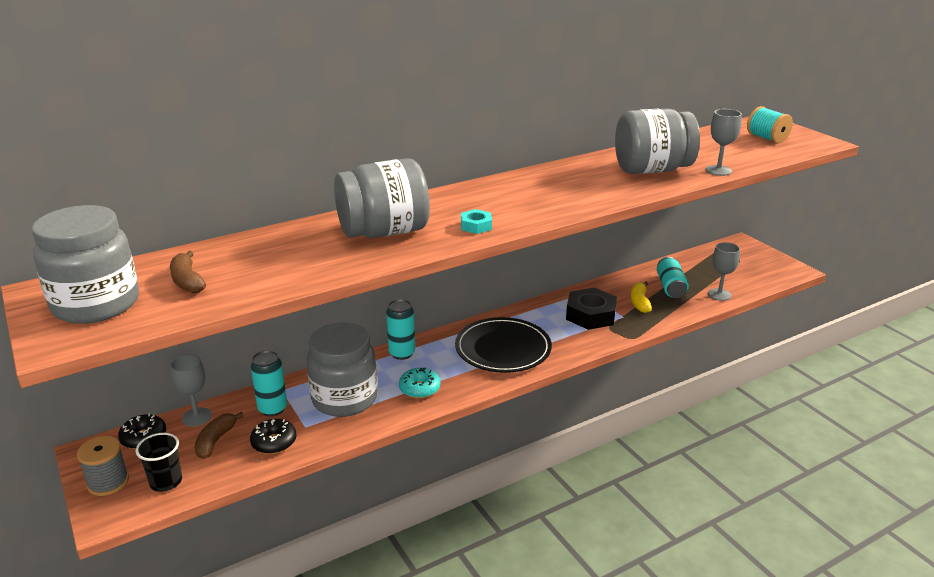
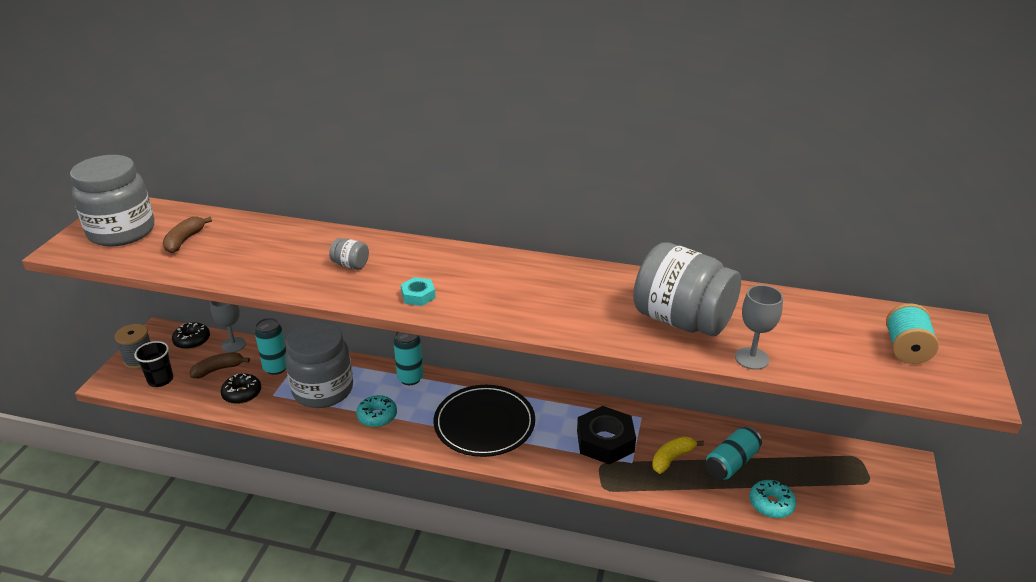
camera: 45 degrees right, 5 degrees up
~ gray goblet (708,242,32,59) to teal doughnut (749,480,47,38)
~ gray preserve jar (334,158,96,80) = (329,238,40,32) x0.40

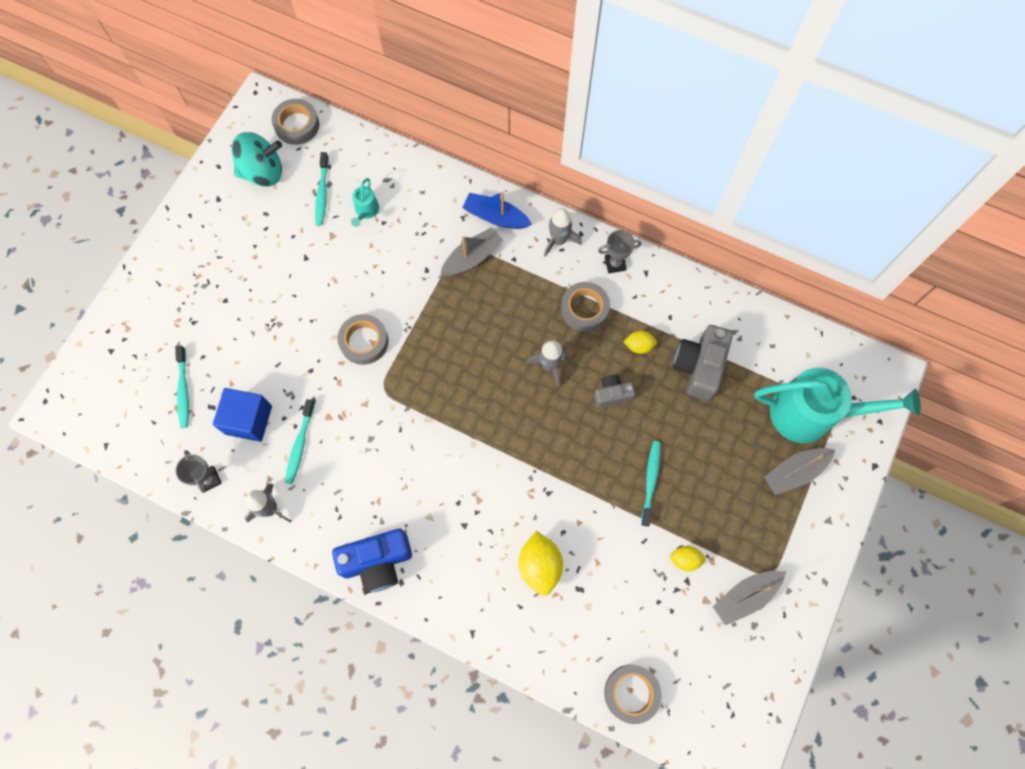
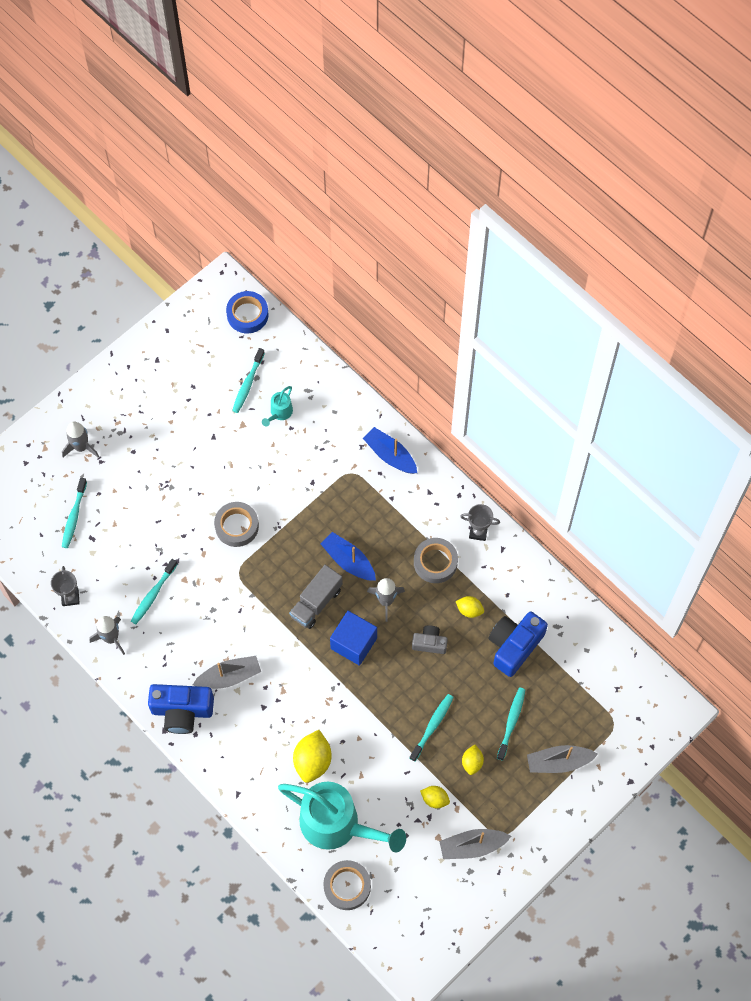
camera: 20 degrees right, 5 degrees down
- teal spinning top (232,132,50,55)
+ gray toy truck (289,565,54,64)
+ blue boat (321,532,55,49)
+ yellow lemon (462,745,22,30)
+ teal toothbrush (497,687,28,74)
~ blue block (213,388,59,54) to (330,611,47,55)
~ gray boat (440,227,63,49) to (193,656,68,33)
~ gray toy rocket (544,208,38,49) to (62,422,37,36)
~ teal watering pot (754,368,167,75) to (278,782,128,71)
~ gray tape (272,99,47,46) to blue tape (226,291,43,42)
~ gray compact camera (673,325,60,76) to blue compact camera (489,612,59,65)

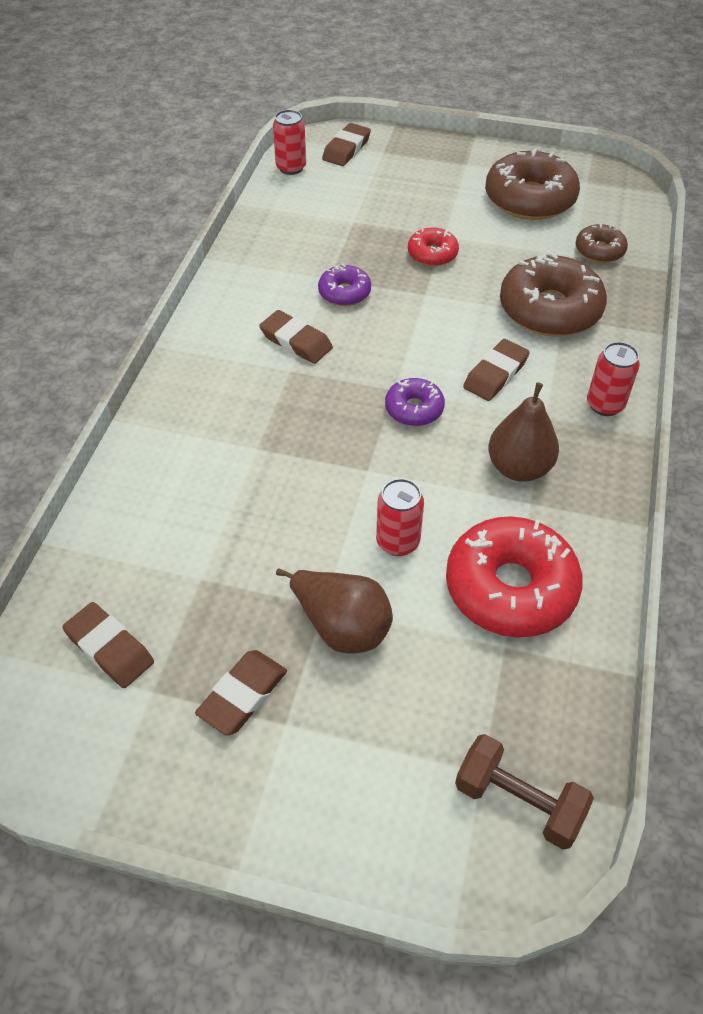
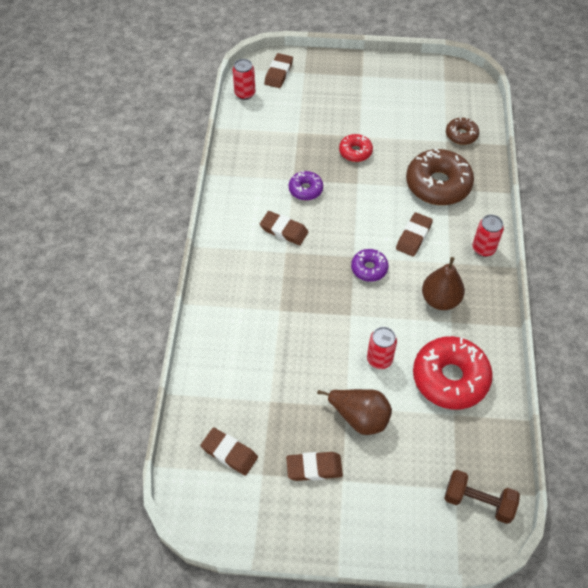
camera: 10 degrees left, 5 degrees up
- russet doughnut (485,148,95,72)
~ russet gum eraser (195,650,92,86) = (286,452,57,29) 60 degrees clockwise

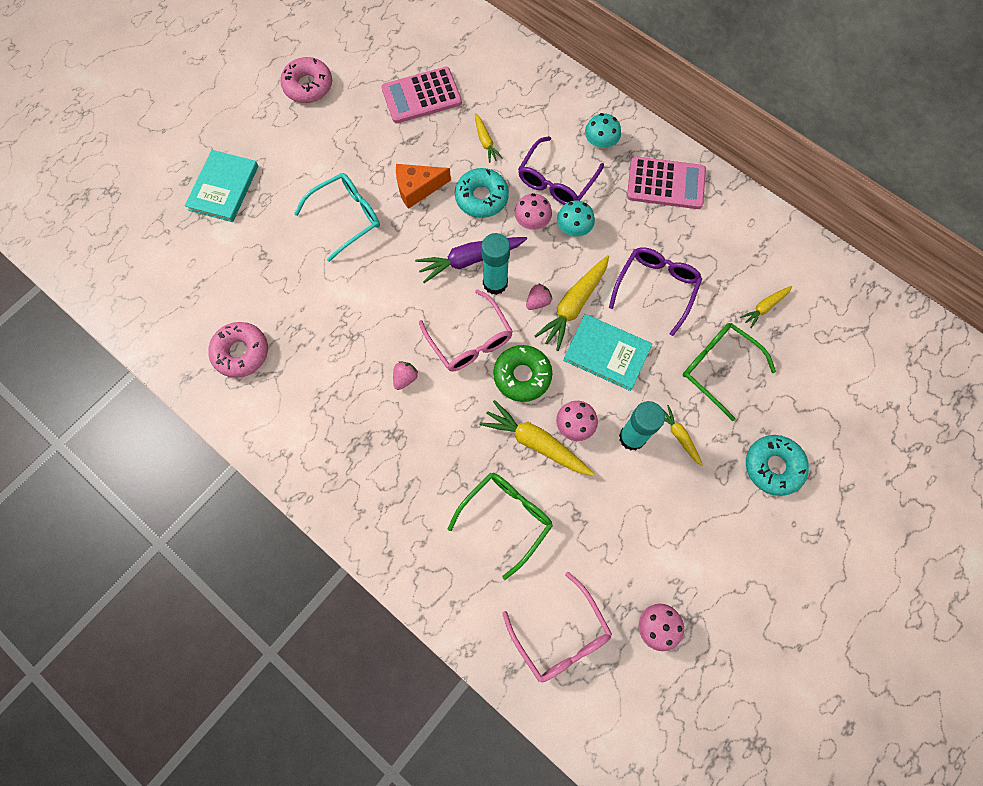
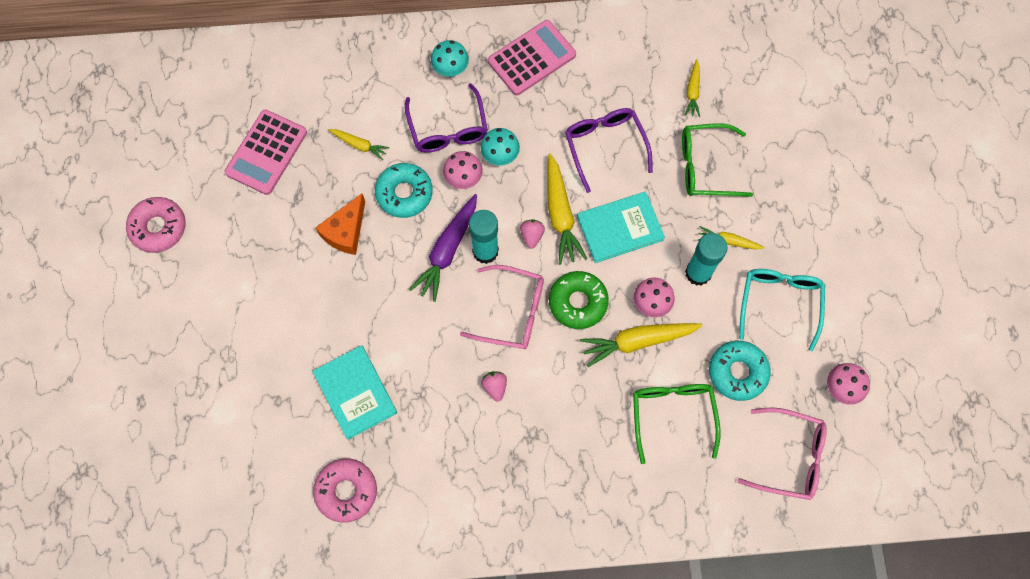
camera: 45 degrees left, 0 degrees up
~ teal hardback (185,150,73,72) to (312,345,85,95)
~ teal glasses (294,173,86,89) to (739,269,86,82)
~ teal doughnut (746,435,63,61) to (709,341,62,60)

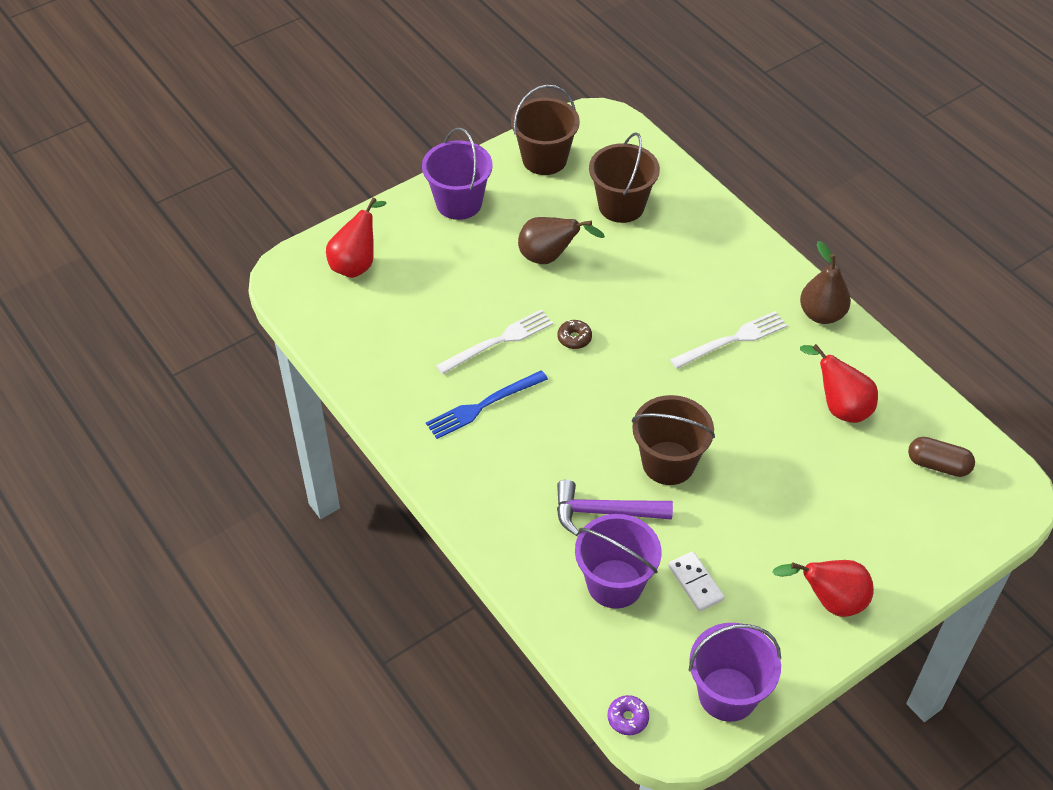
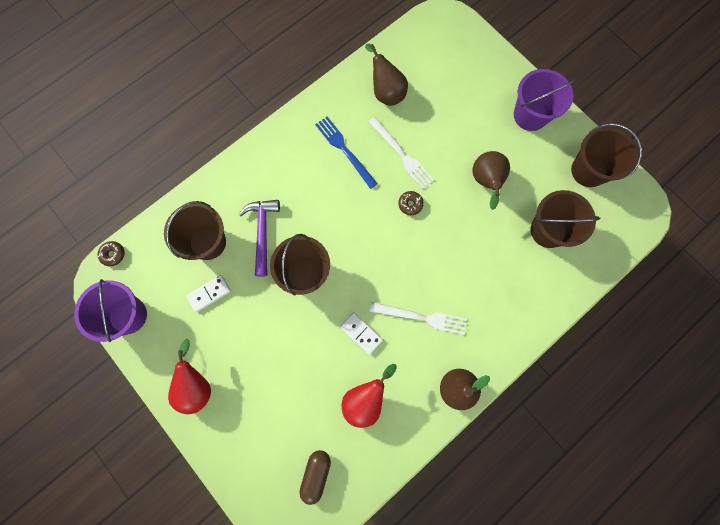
camera: 85 degrees right, 25 degrees up
- scarlet toy pear (326,198,61,80)
+ white domino tile (340,312,43,43)
+ russet toy pear (365,44,43,62)
~ royal purple sand bucket (575,514,87,95) to russet sand bucket (164,201,62,59)
~ royal purple doughnut (607,695,42,40) to russet doughnut (97,241,28,25)
~ white table fork (670,311,117,58) = (370,302,97,33) 45 degrees counterclockwise

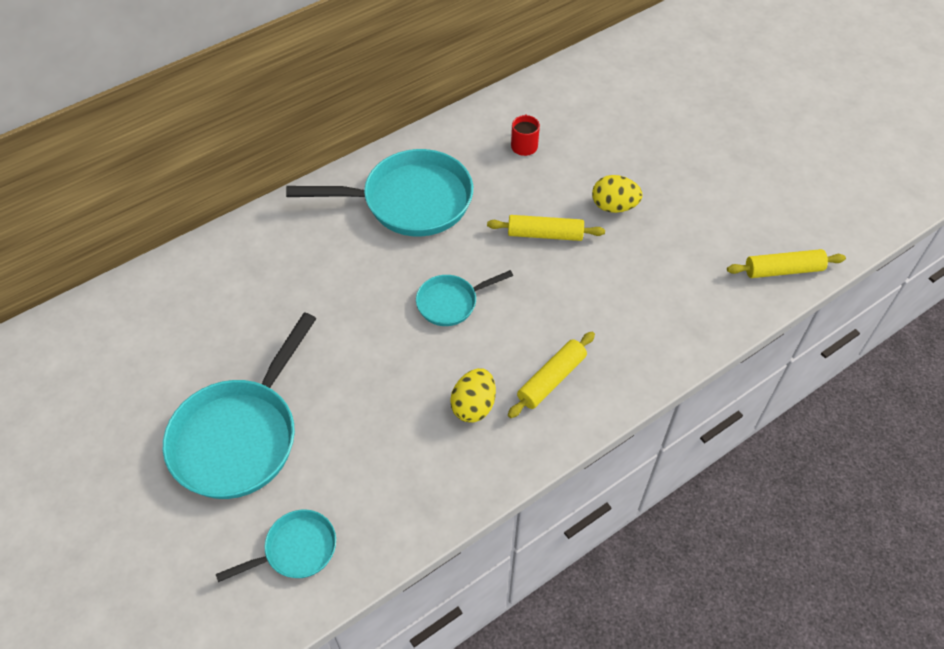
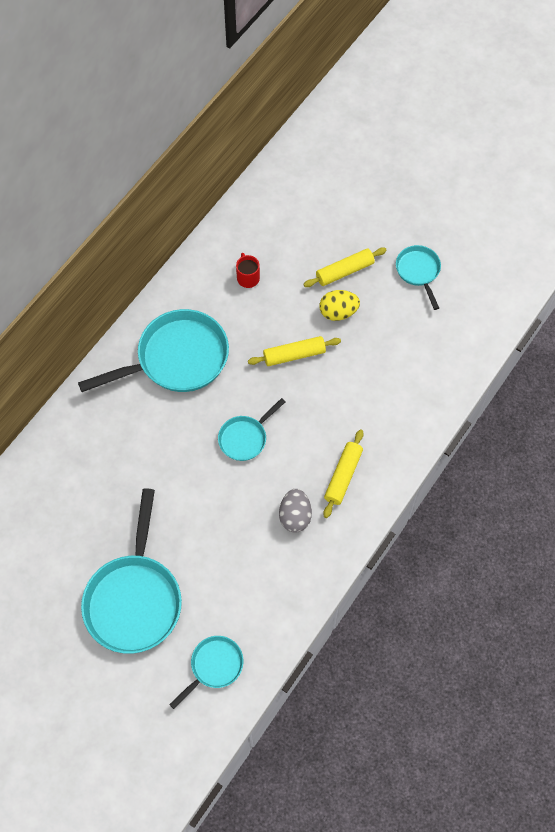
camera: 20 degrees left, 10 degrees up
+ teal pan (396,245,45,65)
~ yellow dough roller (727,249,119,29) to (303,247,84,40)
~ yellow egg (450,368,46,55) to gray egg (279,489,33,43)

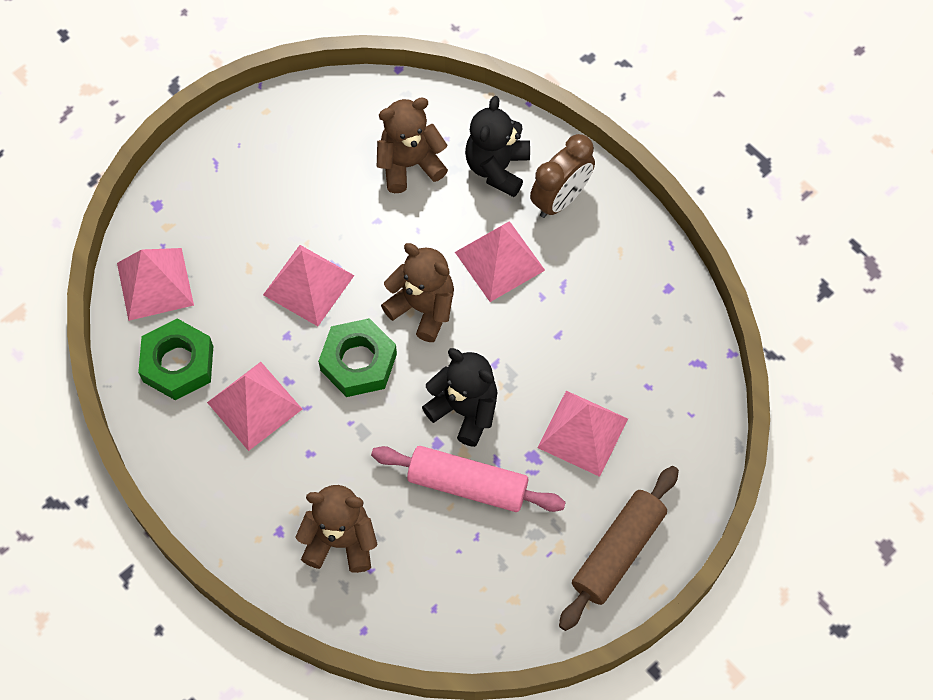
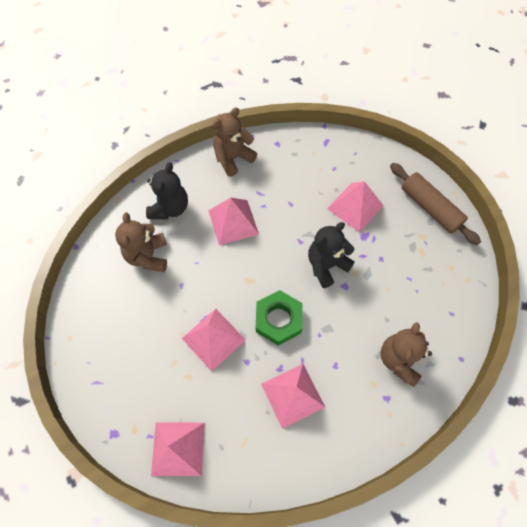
camera: 75 degrees left, 0 degrees up
- green hexagon nut (138,318,75,82)
- rose-pink dough roller (371,446,195,66)
- russet bedside clock (530,134,65,84)
~ russet teddy bear (381,243,73,99) to (212,108,45,69)
~ jet-black teddy bear (465,96,65,101) = (146,162,42,57) 105 degrees counterclockwise

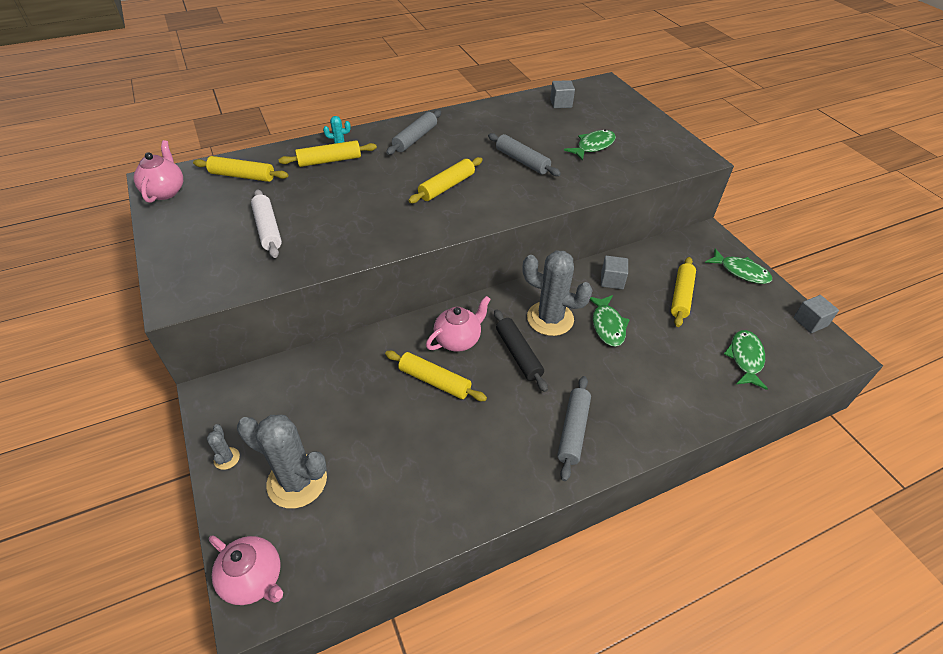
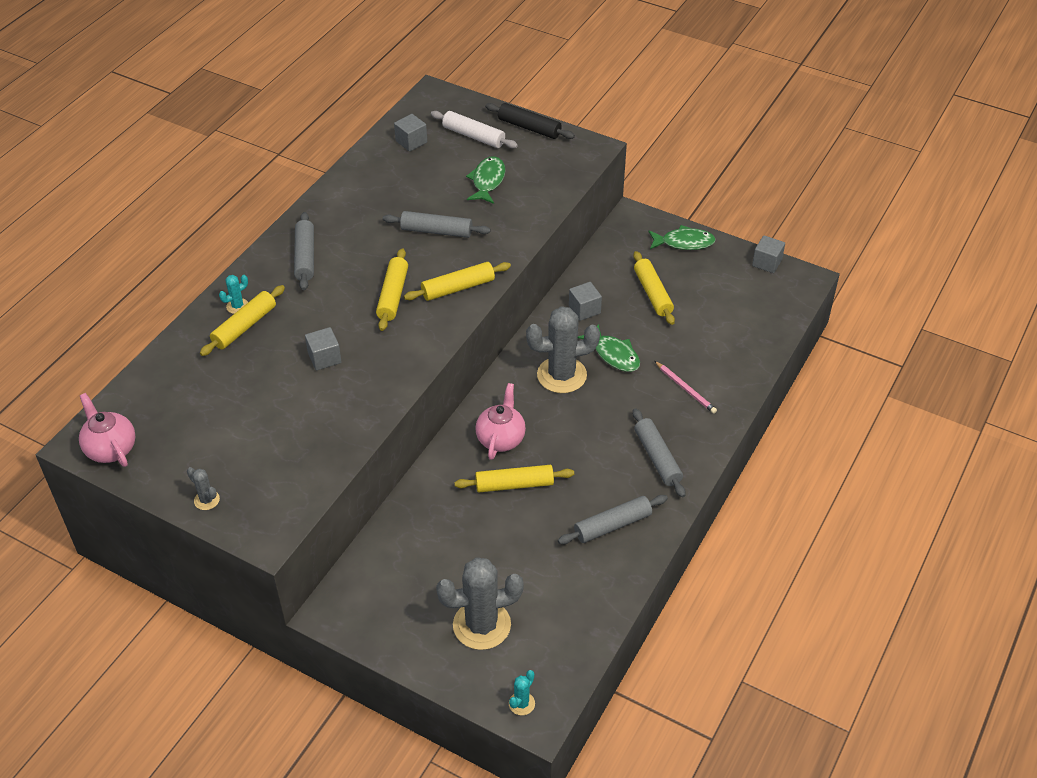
camera: 35 degrees left, 0 degrees up
- green toy fish (724,330,44,60)
+ gray block (305,327,37,44)
+ gray dough roller (558,495,110,49)
+ rose-pink pencil (655,361,62,52)
~ yellow dough roller (193,156,95,26) to (404,262,107,39)
~ gray saguaro cactus (207,424,33,46) to (187,467,33,43)
~ white dough roller (251,189,31,69) to (431,111,87,37)
~ jet-black dough roller (494,309,54,83) to (485,103,90,36)
~ rose-pink tea pot (209,535,74,70) to teal saguaro cactus (509,670,26,45)

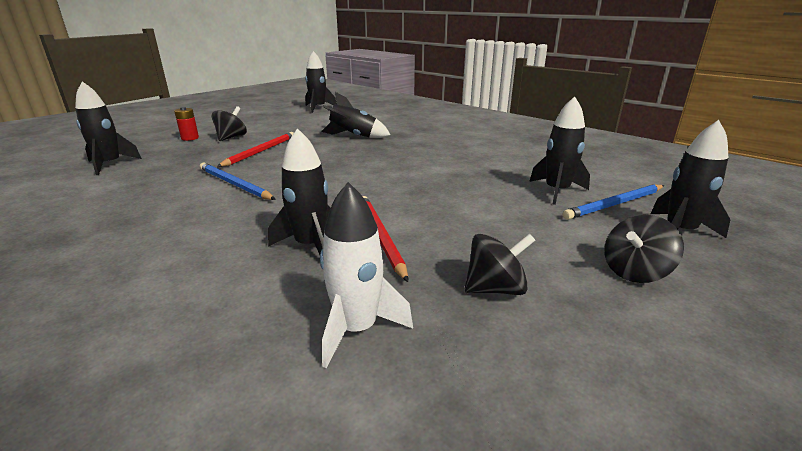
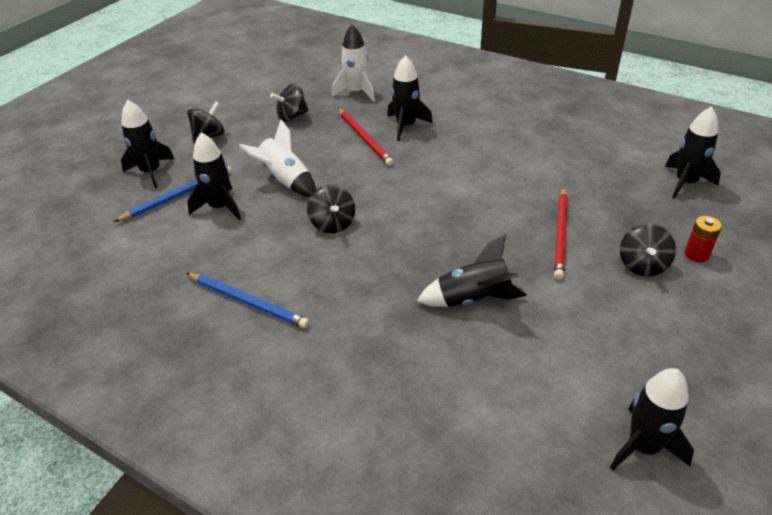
camera: 170 degrees right, 15 degrees up
+ white toy rocket (239,119,77,78)
+ jet-black spinning top (307,185,48,48)
~ blue pencil (200,163,76,37) to (186,273,123,55)

